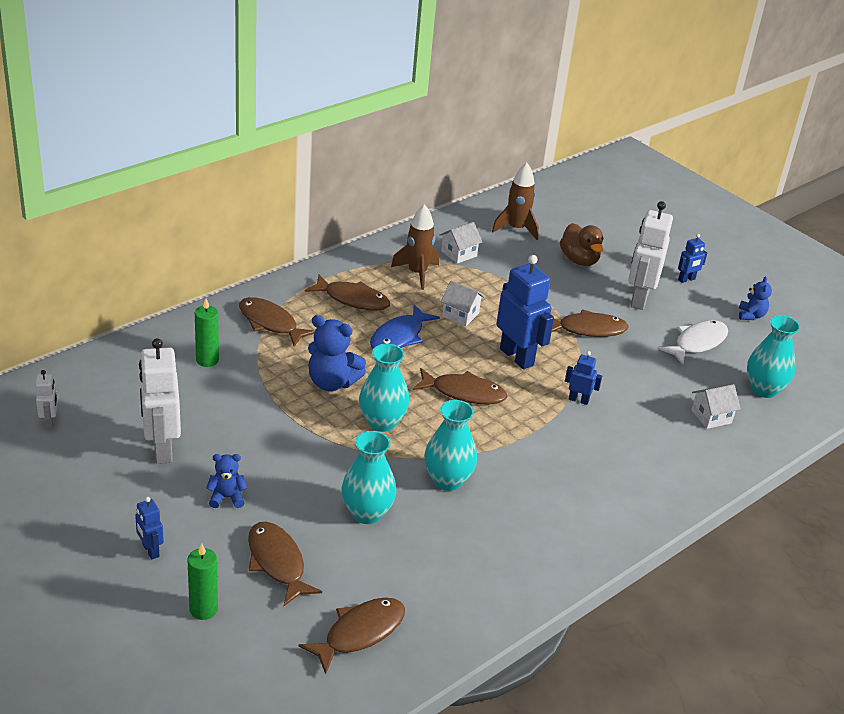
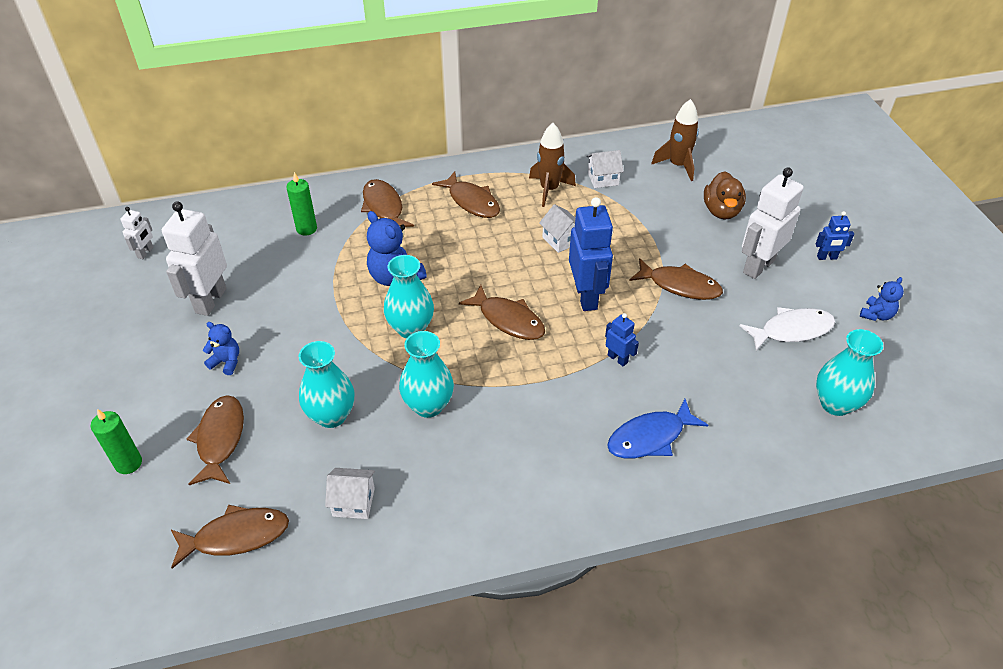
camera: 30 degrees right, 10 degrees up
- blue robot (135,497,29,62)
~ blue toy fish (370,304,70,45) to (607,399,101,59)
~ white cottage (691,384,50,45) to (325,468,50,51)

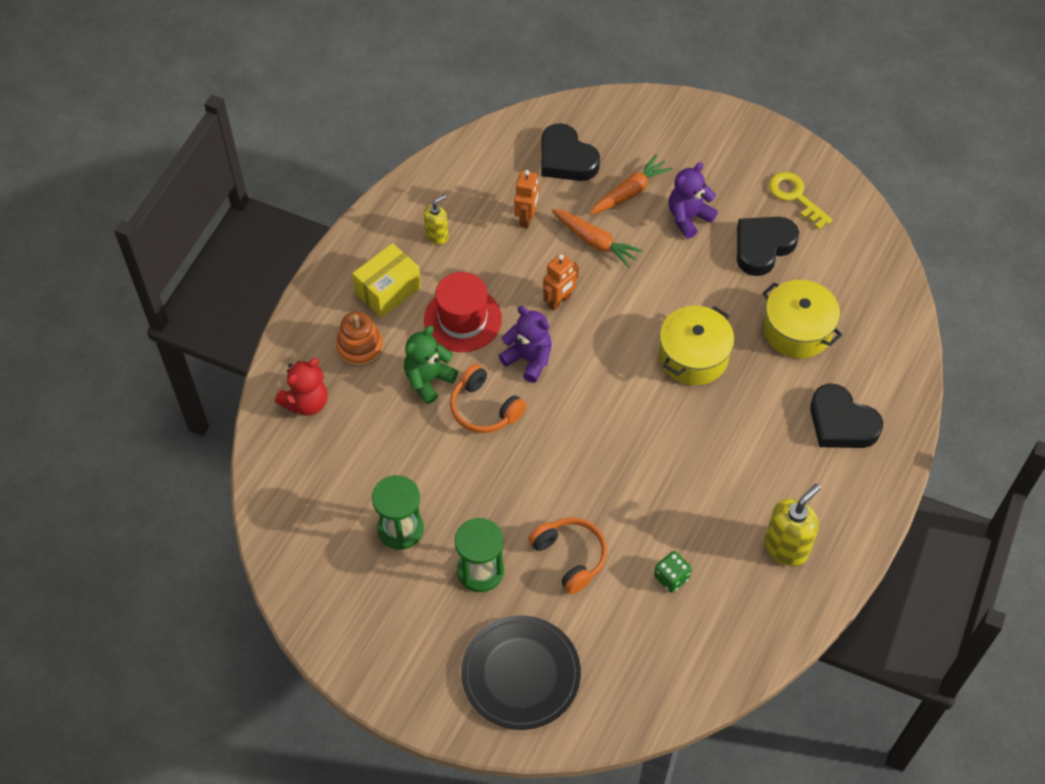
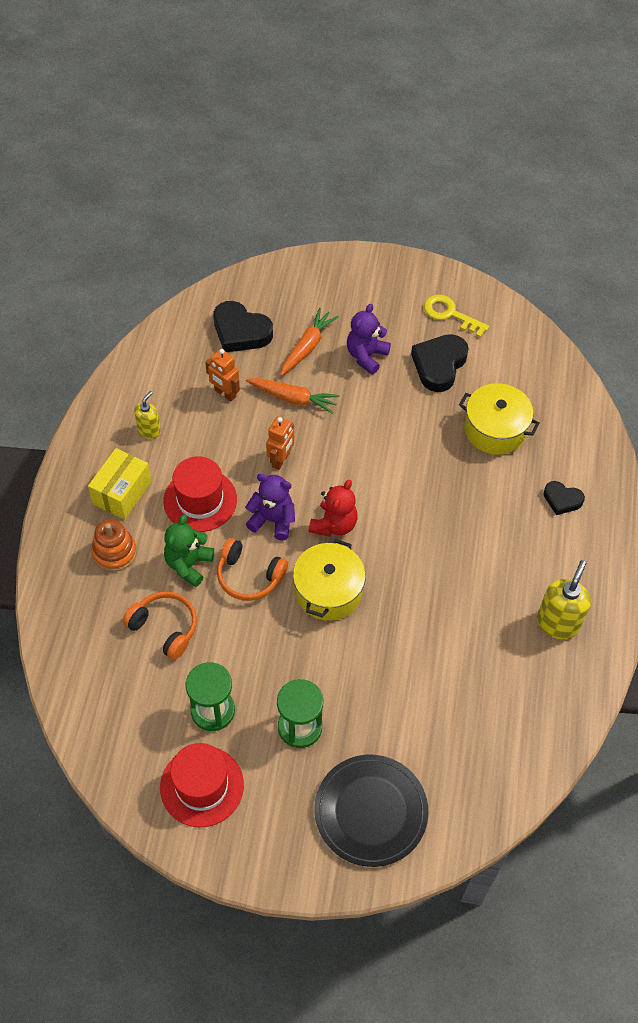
camera: 20 degrees left, 0 degrees up
- green die (654,551,38,42)
+ scarlet hat (160,743,84,84)
~ scarlet teddy bear (275,358,53,58) to (309,480,49,57)
~ bright orange headphones (528,517,79,77) to (122,592,75,68)
~ yellow stockpot (659,306,75,79) to (293,539,73,82)
~ bright orange robot (514,170,25,59) = (205,349,35,53) 135 degrees clockwise
~ jet-black love heart (810,383,73,65) = (544,481,41,34) x0.58

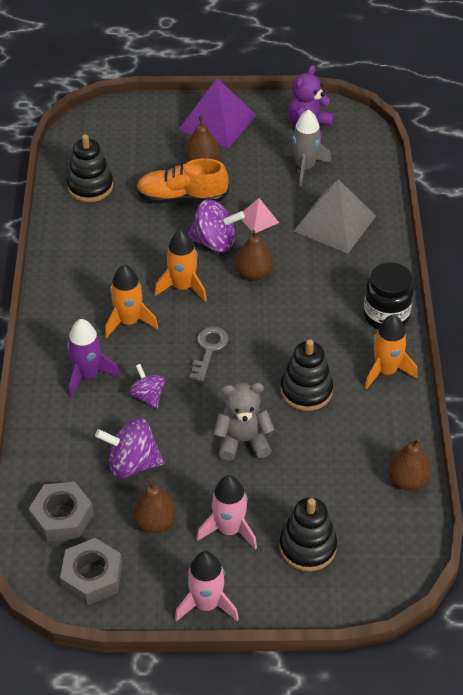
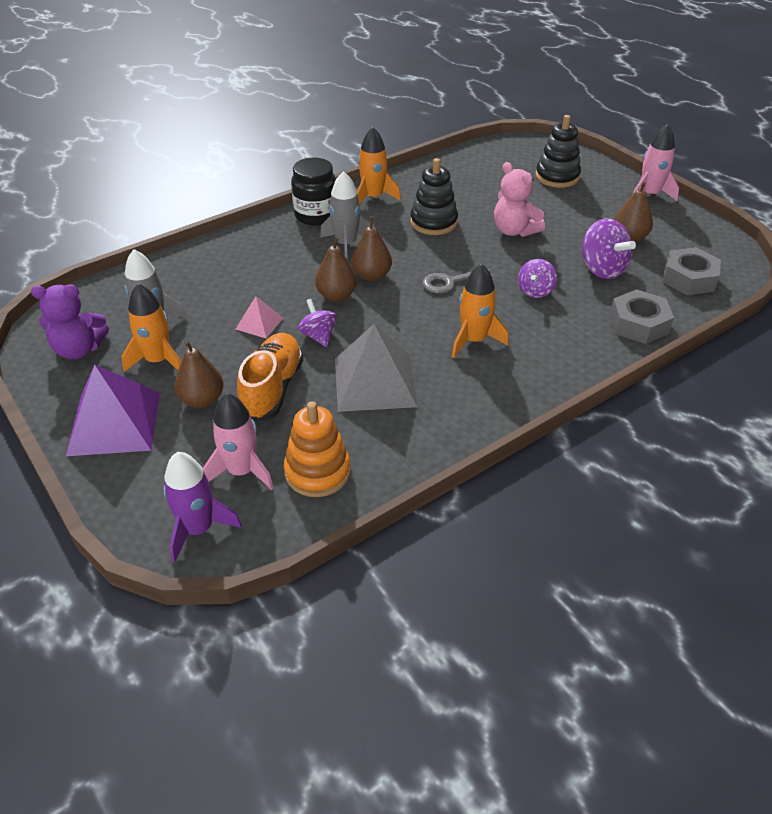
camera: 125 degrees left, 5 degrees down
+ gray toy rocket (320,171,50,89)
~ gray hexagon nut (60,538,62,67) to (610,289,64,55)
~ royal purple toy rocket (67,319,53,78) to (164,452,78,110)
~ bright orange toy rocket (154,230,53,72) to (122,284,59,88)
~ rose-pink toy rocket (196,475,61,75) to (203,393,71,97)
~ gray pyramid shape (294,179,82,74) to (335,324,82,88)
~ russet toy pear (388,438,44,53) to (352,216,40,66)
~ jet-black ring stacker (67,134,46,68) to bright orange ring stacker (284,401,67,96)
~ gray teddy bear (214,383,60,78) to rose-pink teddy bear (494,162,51,75)
~ bright orange lace-up shoe (136,158,93,46) = (237,333,67,89) 135 degrees counterclockwise
~ royal purple spinning top (188,199,57,53) = (298,299,39,48) x0.63

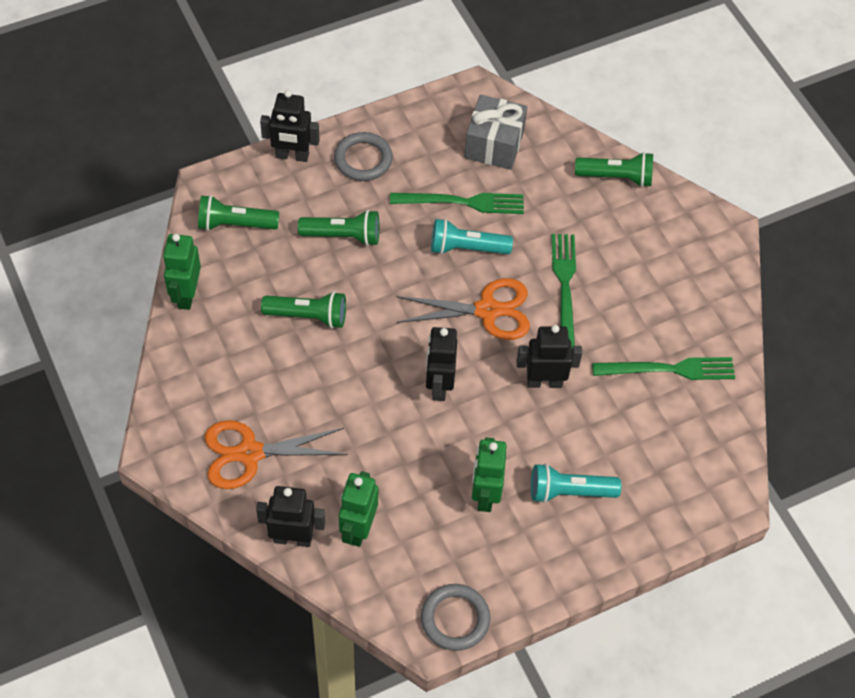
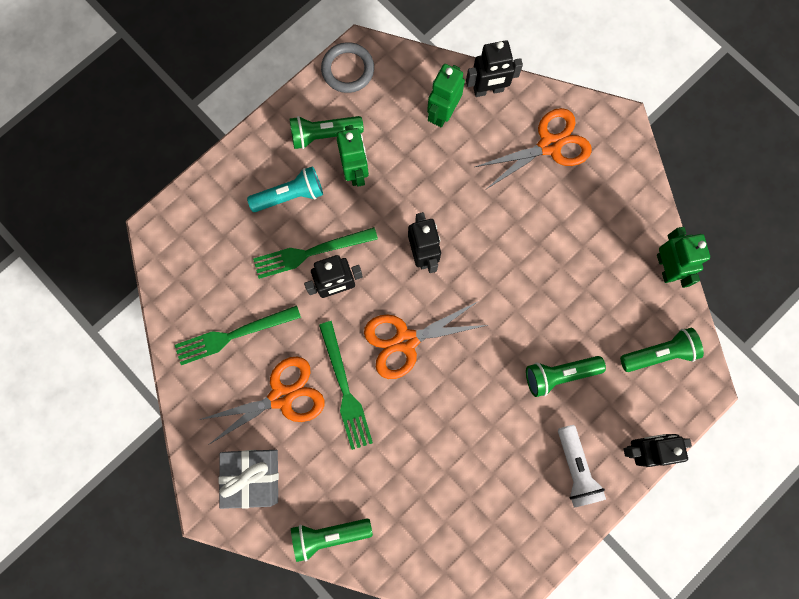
camera: 165 degrees right, 20 degrees up
- teal pocket torch (431,219,82,36)
+ bright orange shears (199,357,126,87)
~ green pocket torch (261,291,85,38) to (290,116,74,33)
~ green table fork (390,193,134,21) to (253,227,125,52)
~ gray present (464,95,63,75) to (219,450,60,59)
~ gray ring (334,132,59,49) to white pocket torch (558,425,48,82)
~ green robot (339,471,39,76) = (427,64,38,63) 150 degrees counterclockwise

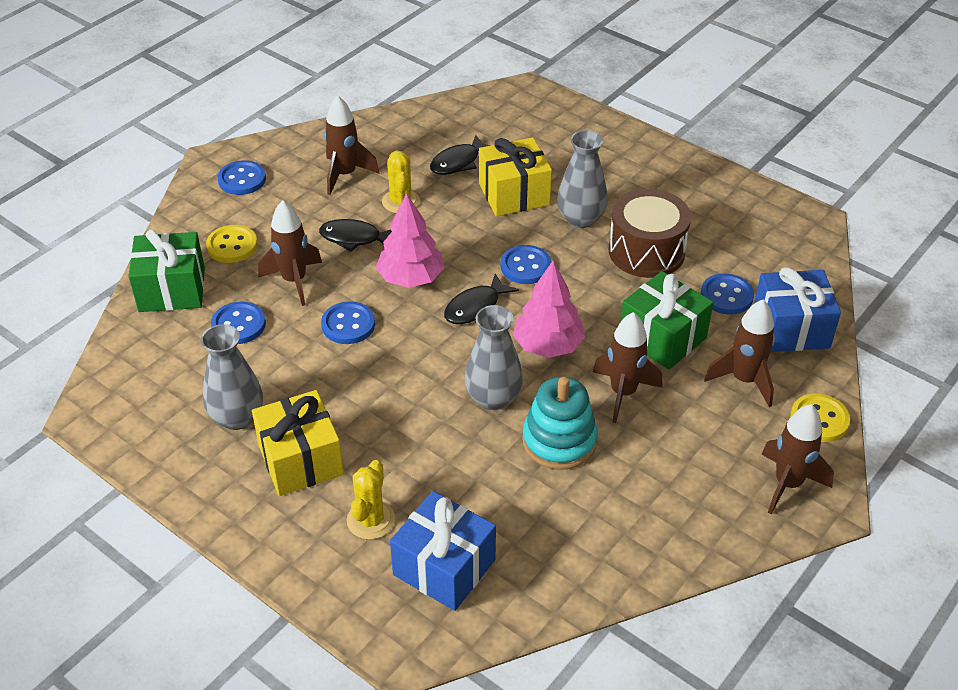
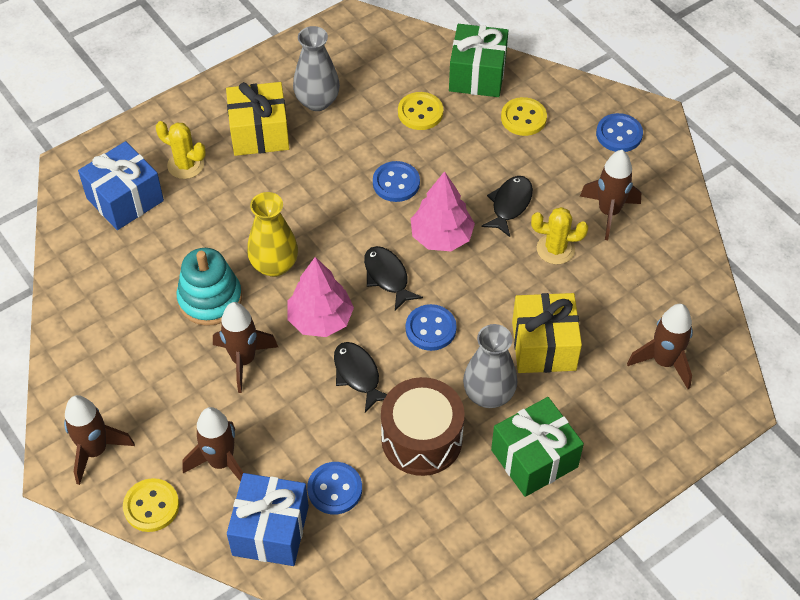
camera: 105 degrees right, 10 degrees up
~ russet toy rocket (258,200,64,106) to (627,304,66,85)
~ jet-black toy fish (430,135,61,40) to (334,342,53,71)
~ green present (620,271,93,98) to (491,397,93,100)
~ blue shirt button (211,301,55,43) to yellow shirt button (398,92,45,38)
~ gray flower vase (465,305,58,105) to yellow flower vase (247,192,51,85)

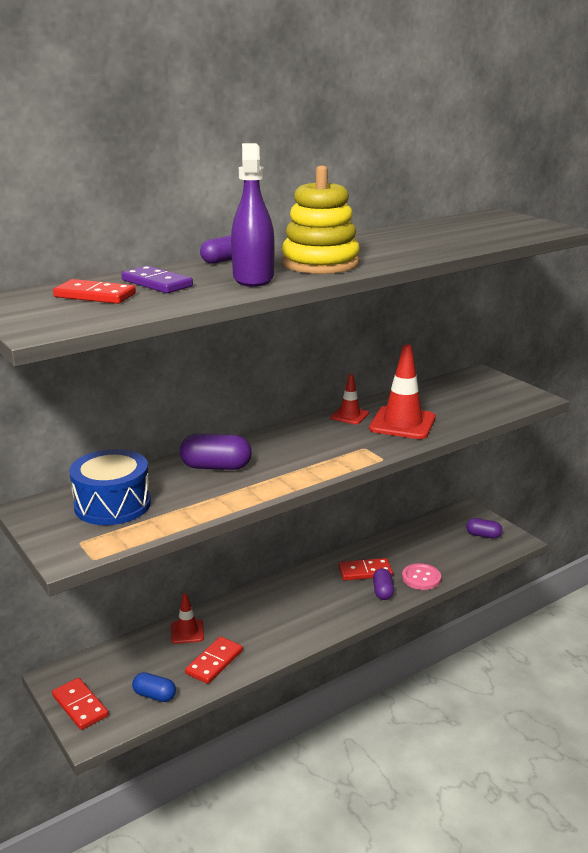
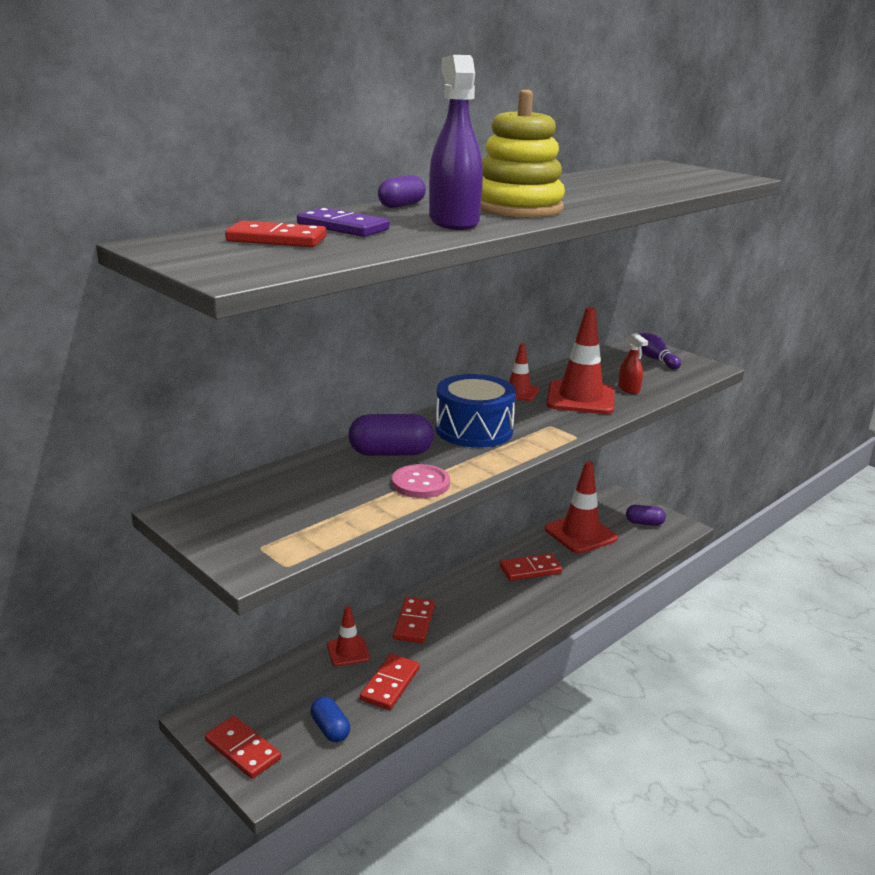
camera: 10 degrees left, 0 degrees up
- royal purple capsule (373,568,21,32)
+ scarlet domino tile (393,597,42,46)
+ scarlet safety cone (545,462,73,92)
+ scarlet spray bottle (618,333,30,61)
+ royal purple skittle (639,333,42,36)
~ blue toy drum (69,449,82,76) to (435,374,81,74)
~ rose-pink shirt button (402,563,39,27) to (392,464,58,34)
~ blue capsule (132,672,44,30) = (311,697,39,45) 45 degrees clockwise

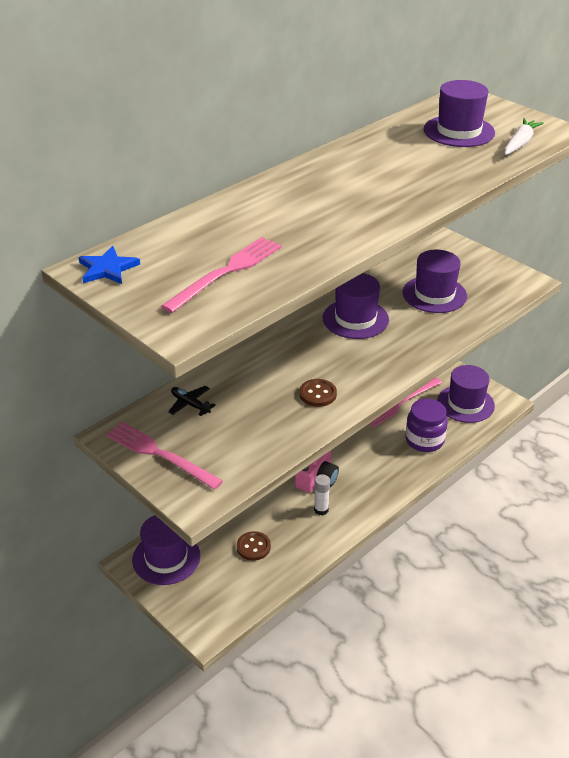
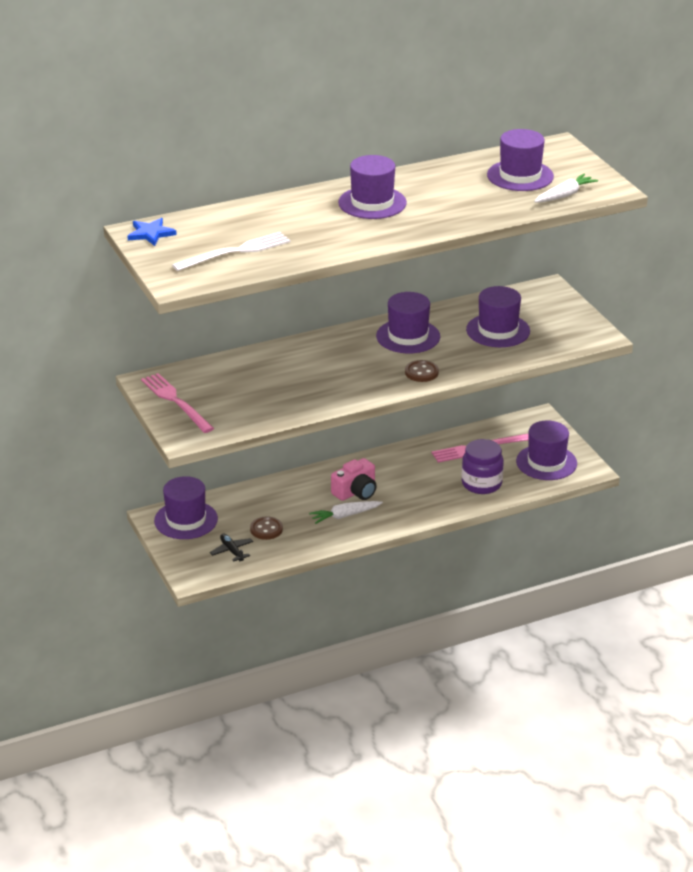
camera: 20 degrees right, 5 degrees down
+ royal purple hat (338,155,69,64)
~ jet-black plane (168,386,48,30) to (210,534,43,27)
~ russet shirt button (299,379,38,28) to (405,360,34,22)
~ white glue stick (314,474,16,41) to white root vegetable (309,501,74,23)
~ rose-pink table fork (161,237,121,76) to white table fork (172,232,118,39)

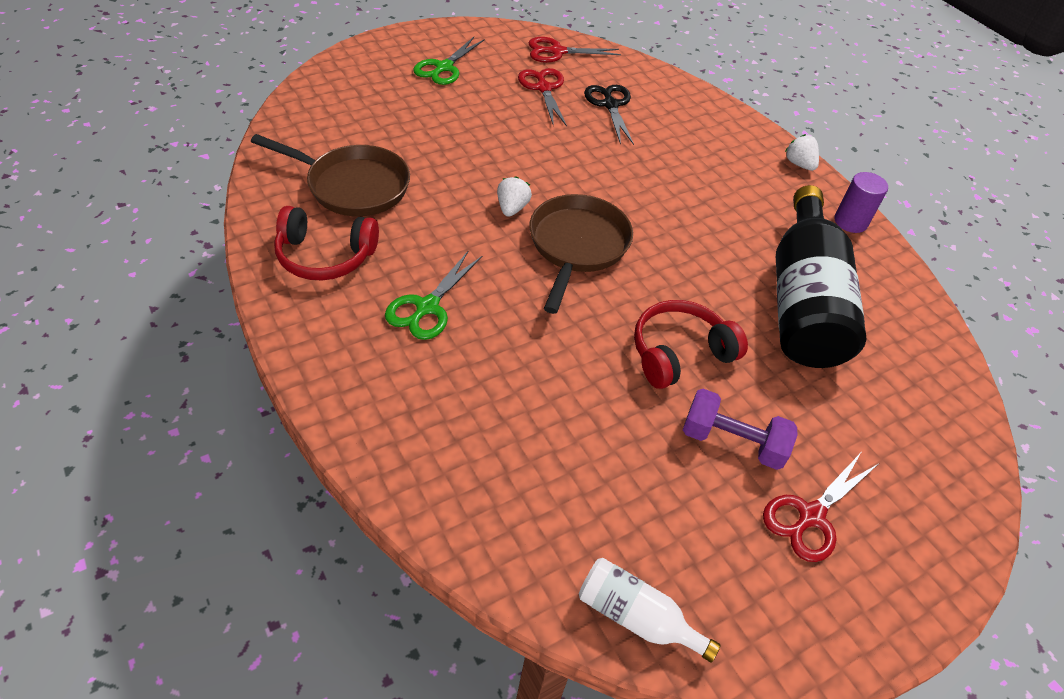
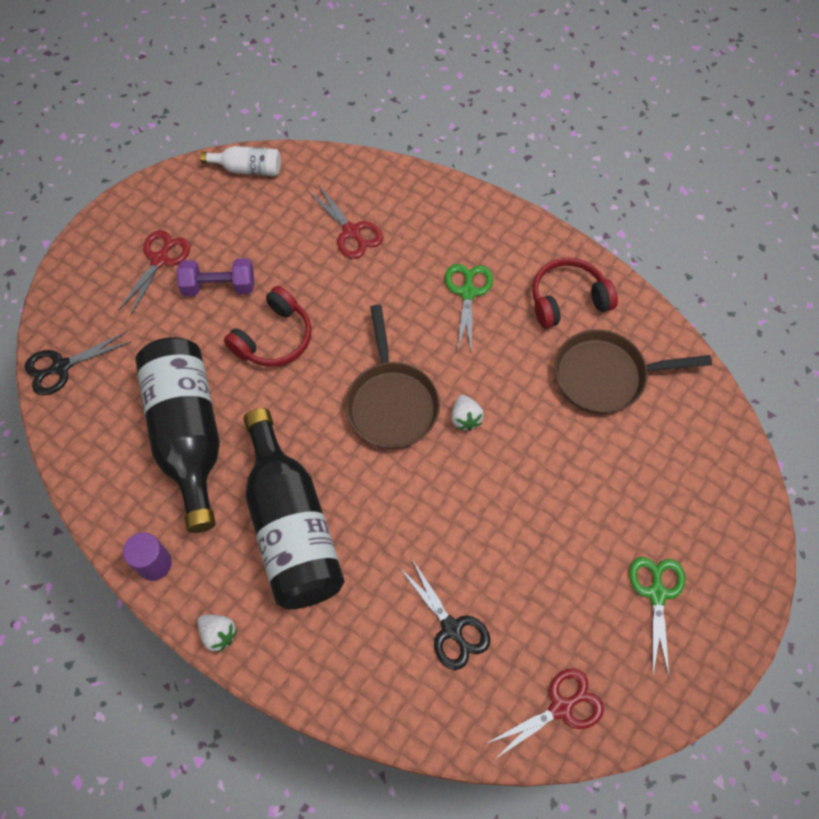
camera: 160 degrees right, 15 degrees up
+ jet-black shears (25,331,106,64)
+ jet-black bottle (244,408,101,201)
~ scarlet shears (518,68,49,59) to (308,184,75,75)

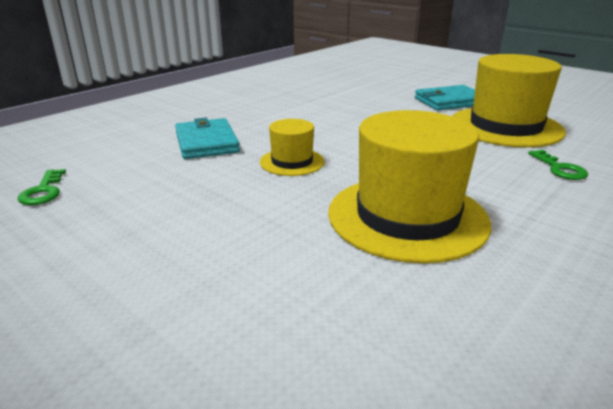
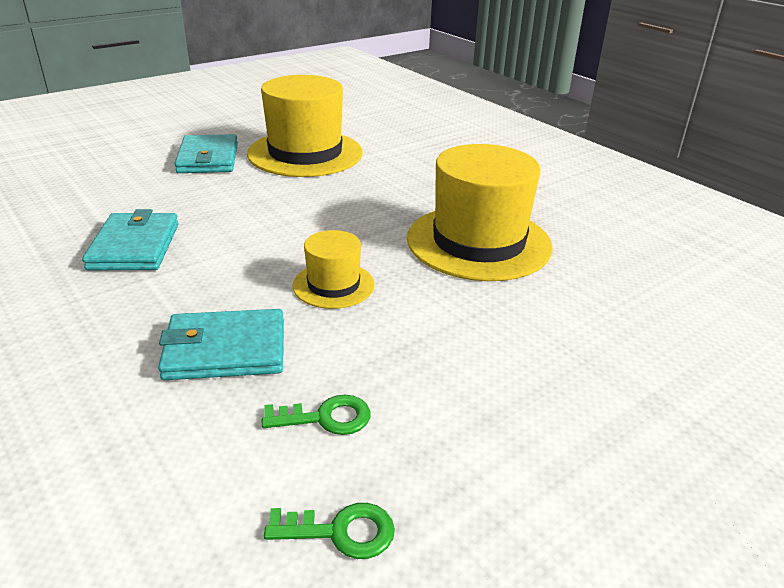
camera: 80 degrees left, 5 degrees up
+ teal wallet (82,209,97,61)
~ green latchkey (528,150,60,30) to (262,395,109,40)

